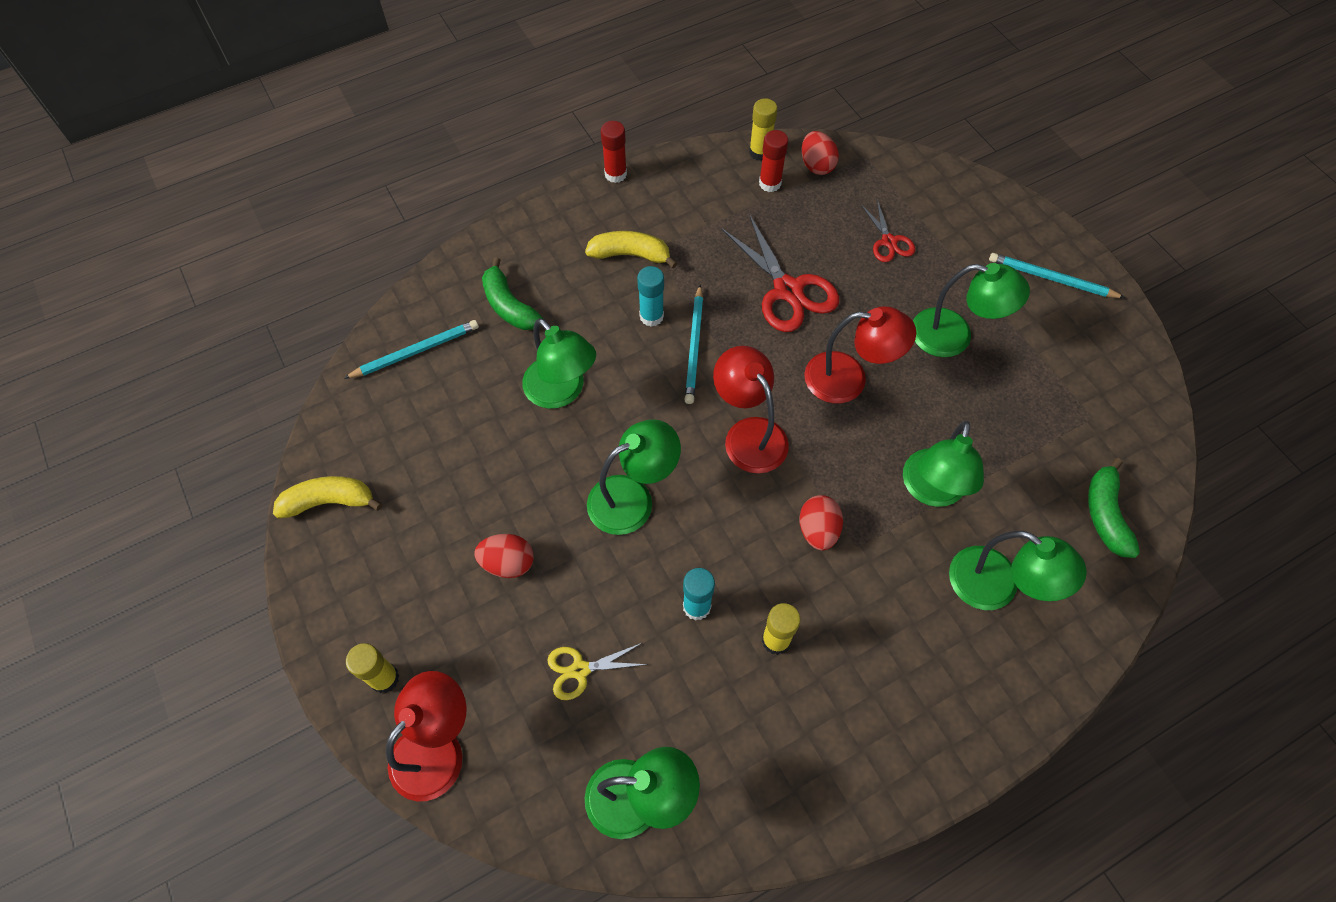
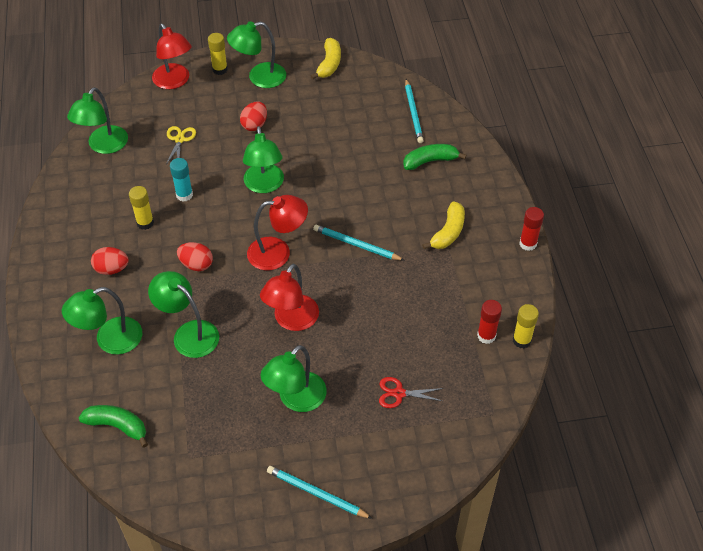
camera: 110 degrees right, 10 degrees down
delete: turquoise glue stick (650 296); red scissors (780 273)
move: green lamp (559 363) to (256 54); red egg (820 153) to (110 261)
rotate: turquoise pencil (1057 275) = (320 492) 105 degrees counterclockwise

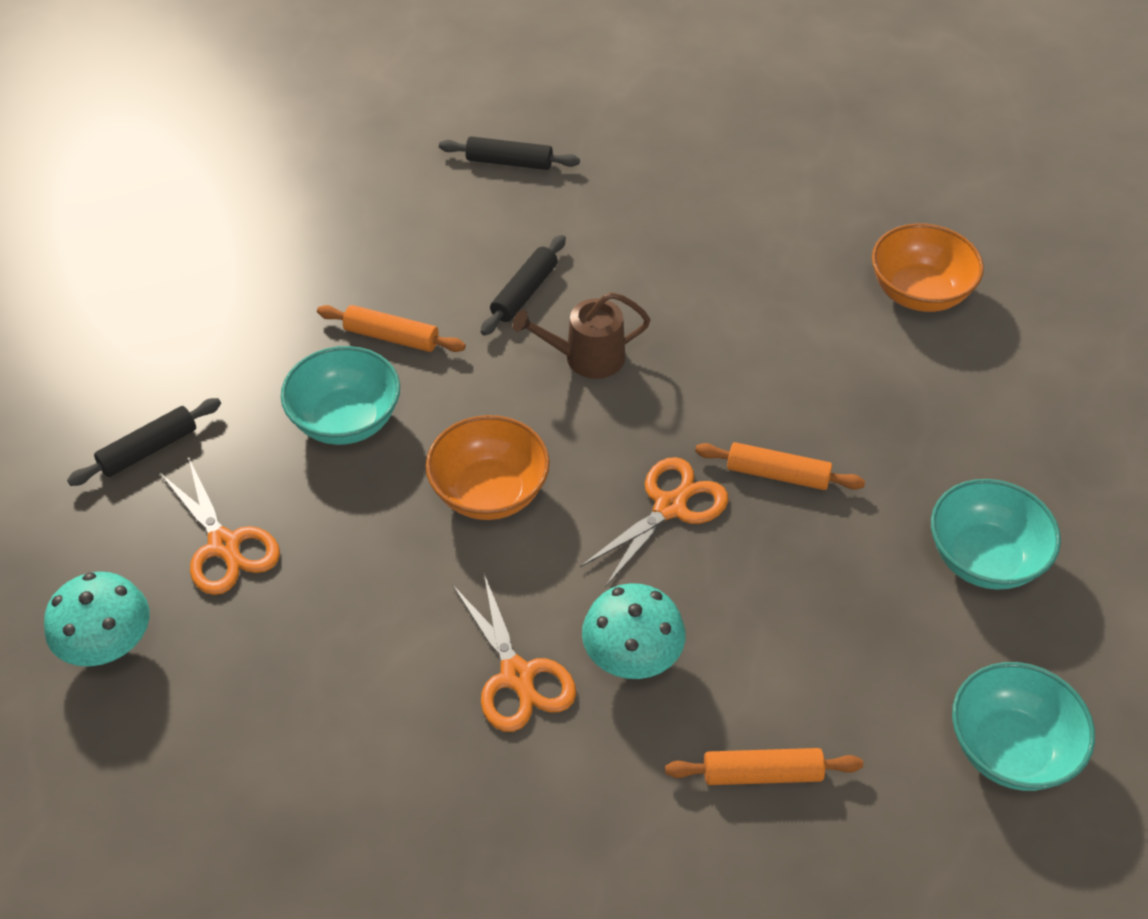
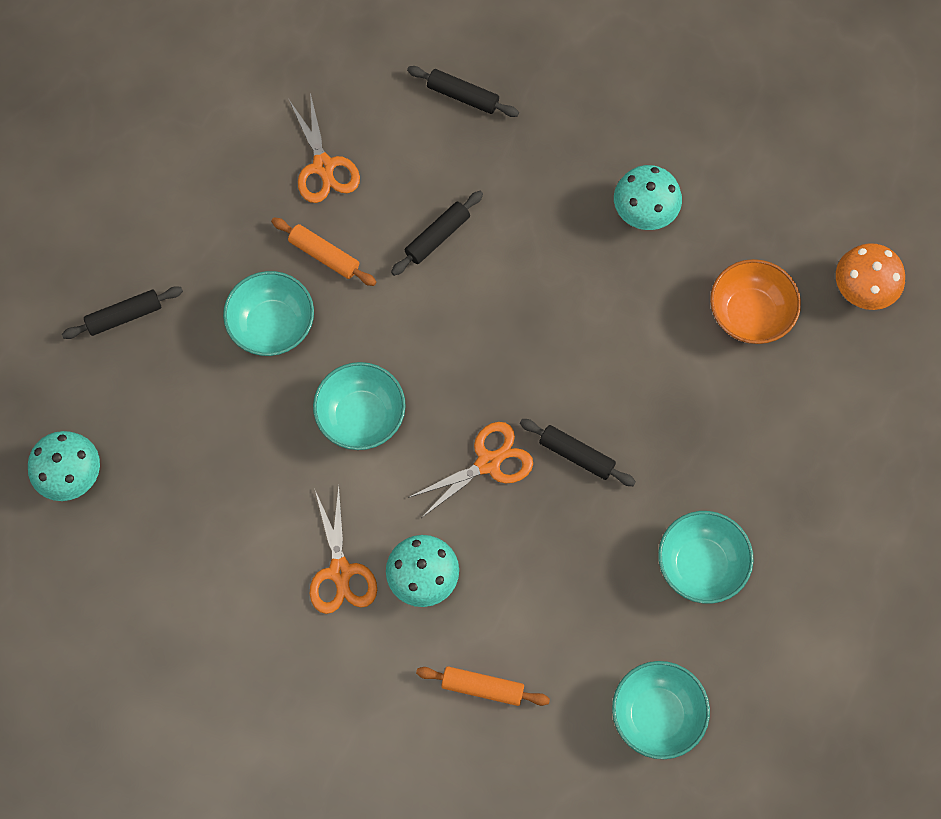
camera: 15 degrees right, 20 degrees up
delete: brown watering can (581 335)
insert: turquoise mushroom (648 197); orange mushroom (870 276)
move: orange scissors (219 527) to (324 148)
recolor: orange bowl (488 467) to turquoise bowl (359 406); orange rolling pin (780 466) to black rolling pin (578 452)

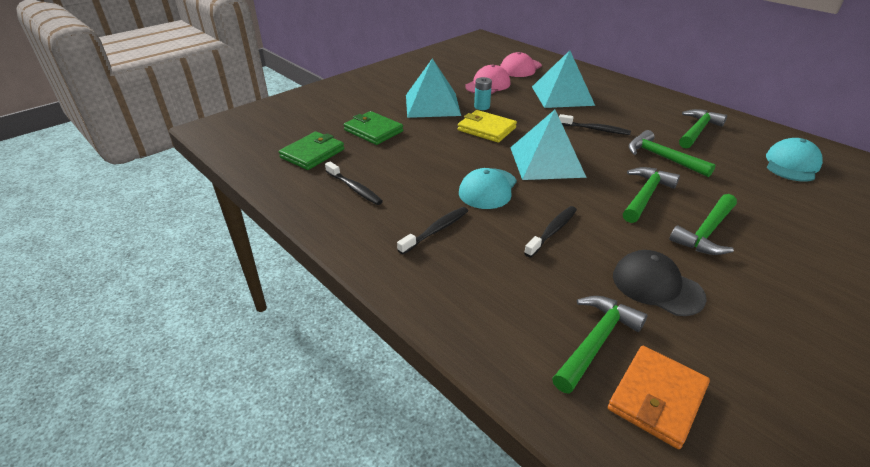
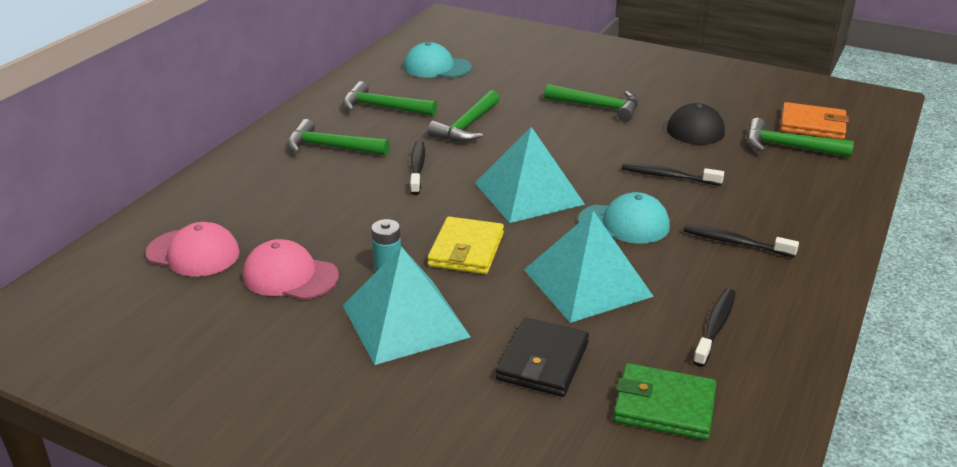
camera: 110 degrees left, 5 degrees down
move: turquoise pyramid (563 79) to (589 267); green hammer (651 195) to (339 137)
recolor: green wallet (373 128) to black wallet (542 357)

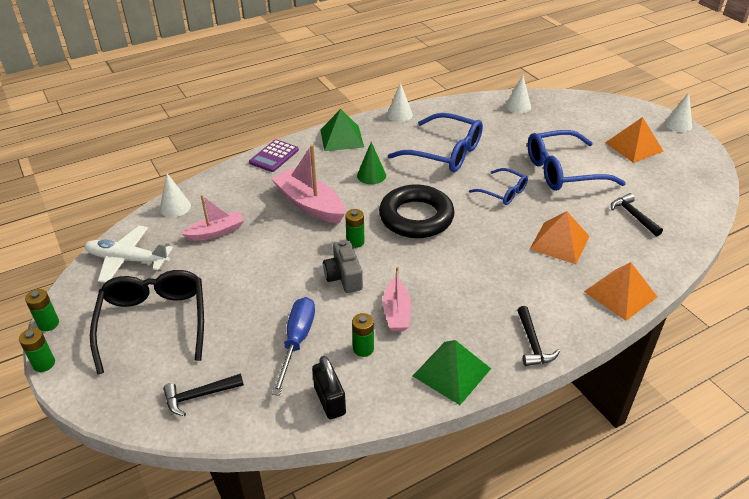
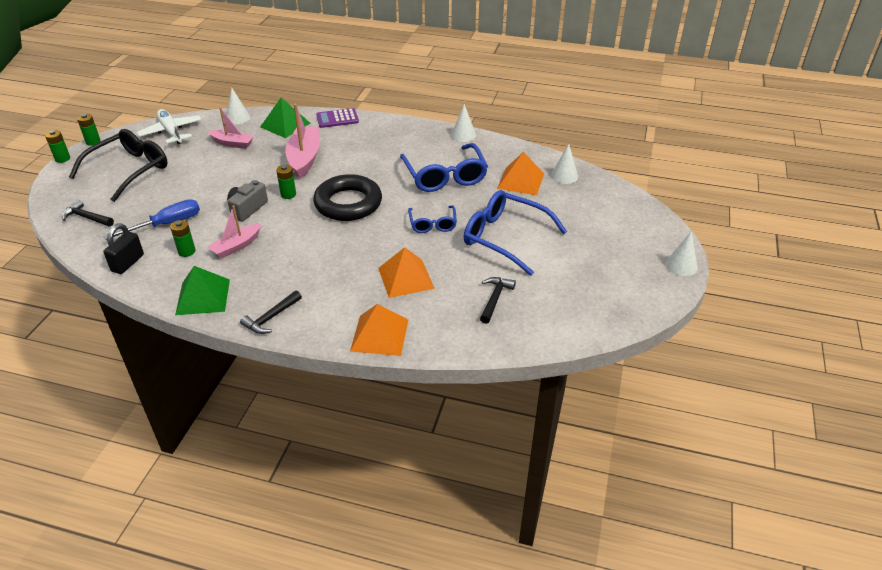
camera: 45 degrees right, 0 degrees up
delete: green cone (371 163)
move: green pyramid (342 130) to (285 117); orange pyramid (634 140) to (520 173)

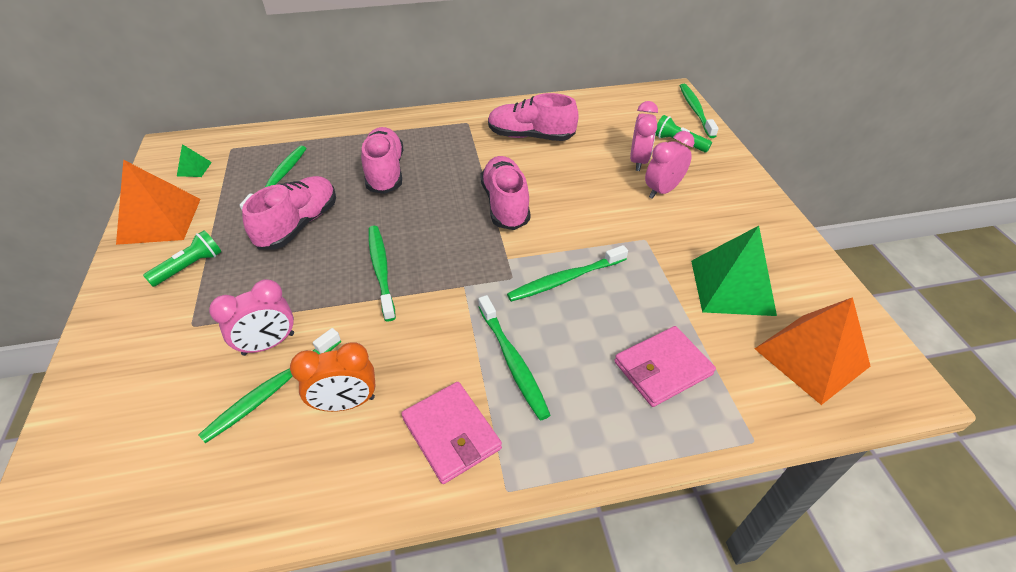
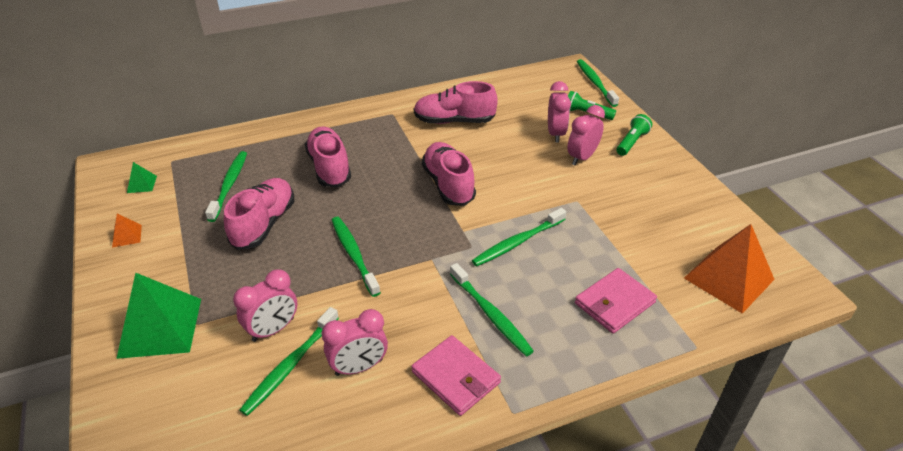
camera: 10 degrees left, 5 degrees down
move: green flashlight (182 258) to (634 135); green pyramid (734 271) to (158 316)
recolor: orange clock (333 377) to pink clock (355 342)
resize: orange pyramid (158 202) = (127 230) x0.44

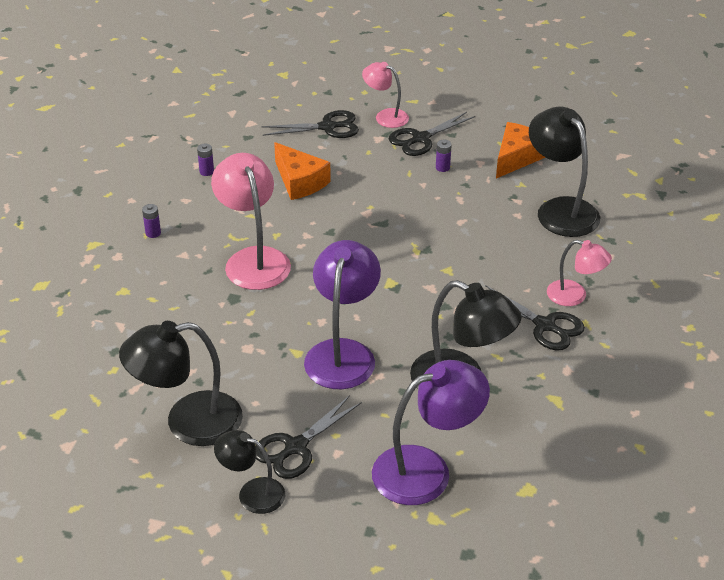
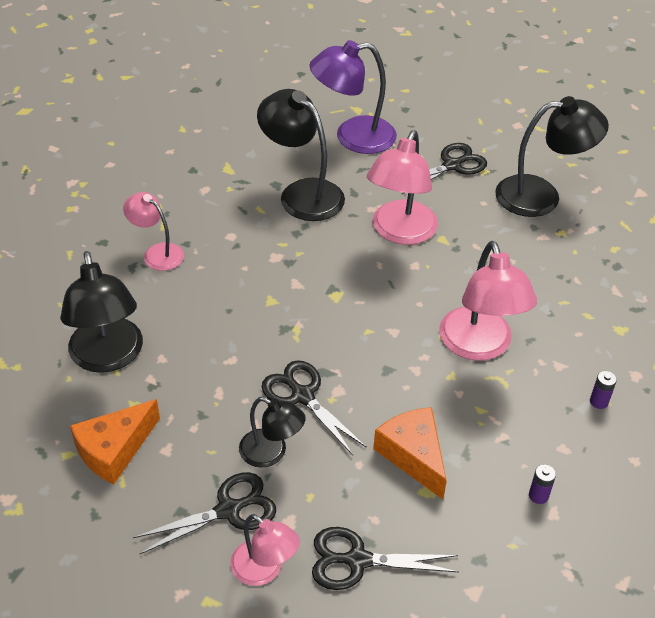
camera: 170 degrees left, 5 degrees up
delete: purple battery (444 156)
move: black lamp (249 472) to (272 432); black scissors (535 318) to (314 407)
recolor: purple lamp (342 314) to pink lamp (402 187)

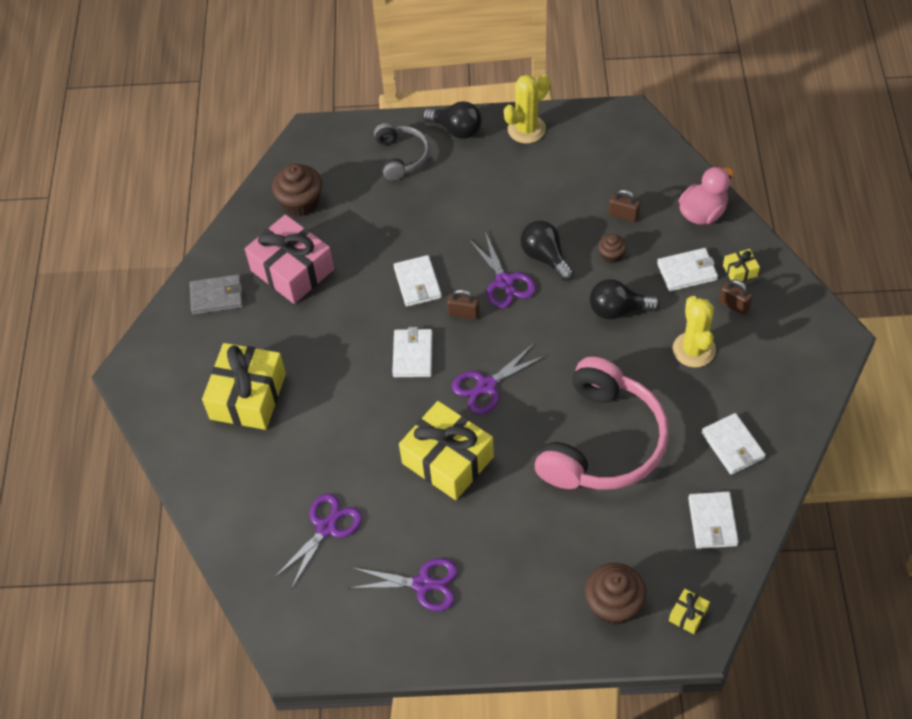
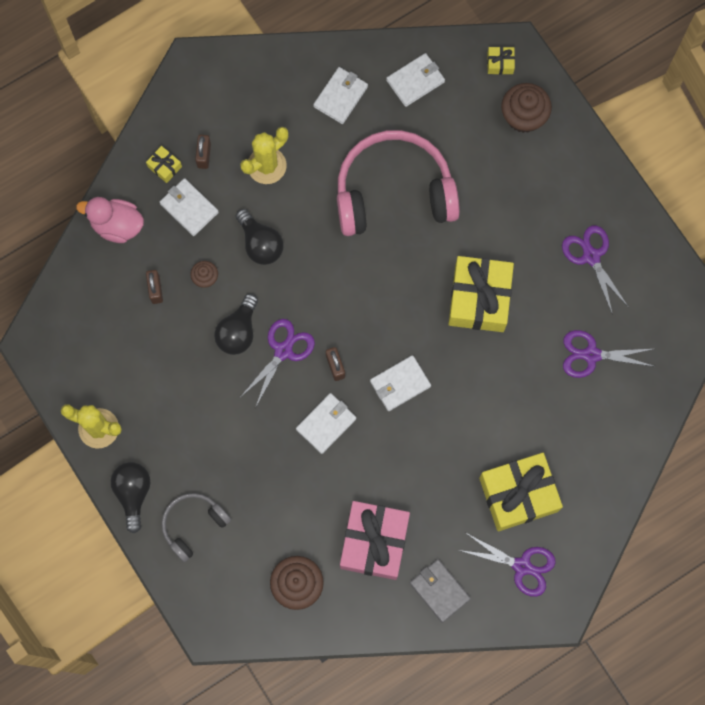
camera: 125 degrees left, 20 degrees up
move: purple scissors (499 379) to (507 565)

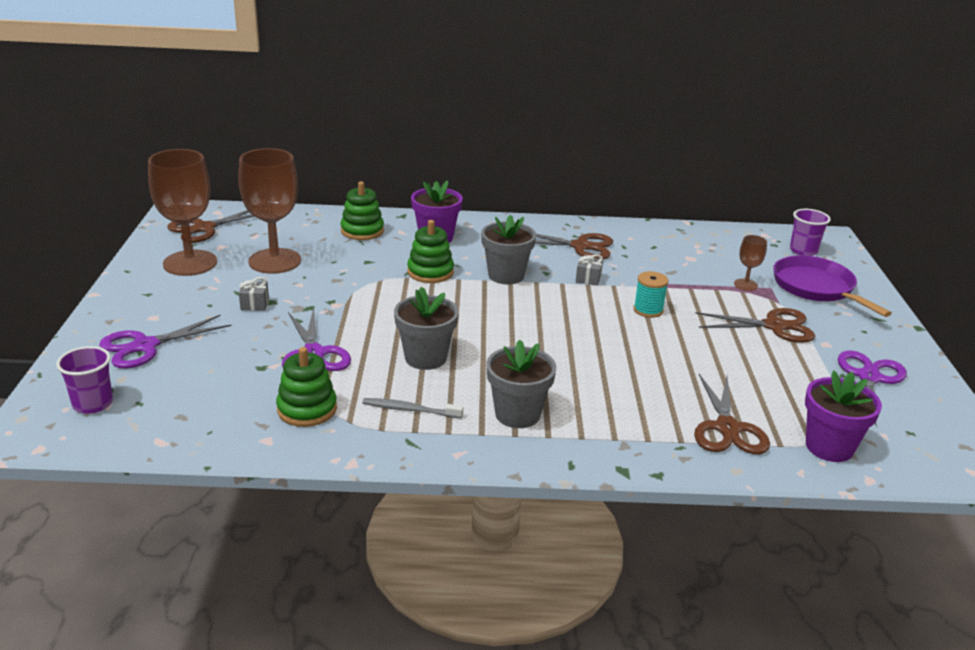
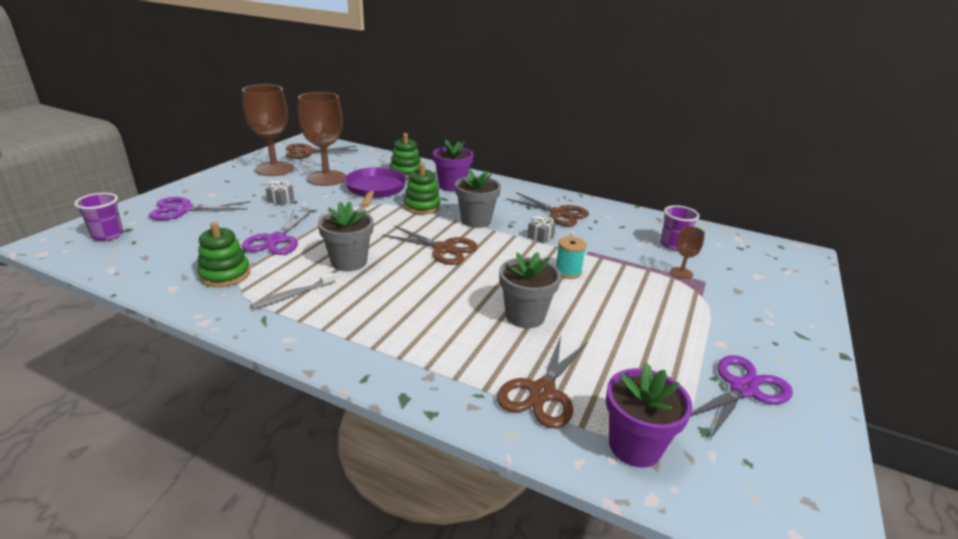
camera: 25 degrees right, 0 degrees up
move: grey flower pot (521 384) to (530 290); brown scissors (755 325) to (430 245); purple pan (832 286) to (376 187); purple cup (810 232) to (680 227)
rotate: grey toothbrush (412 408) = (293 290) 75 degrees counterclockwise

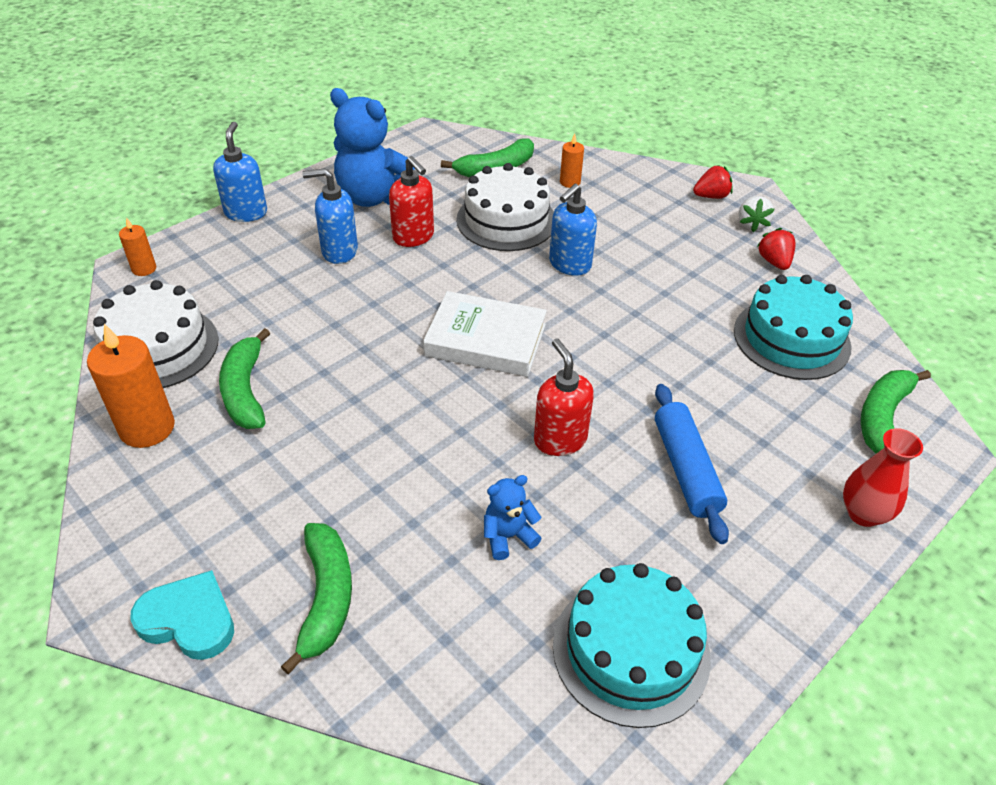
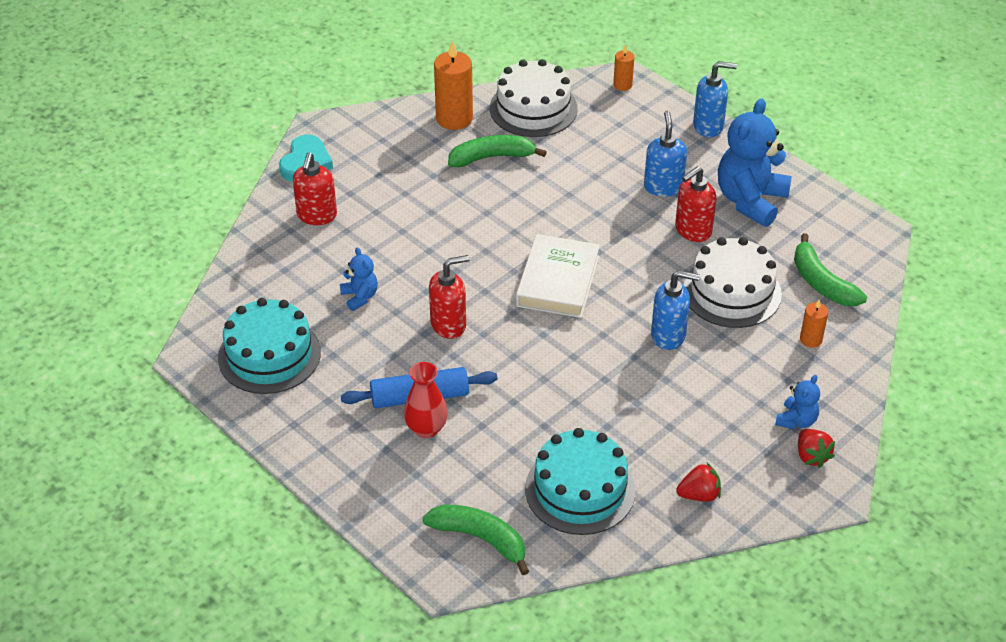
camera: 90 degrees right, 0 degrees up
delete: white strawberry (756 214)
insert: blue teddy bear (797 402)
move: red vase (883 477) to (426 400)
replace: green banana (316 598) to red soap dispenser (315 189)
rotate: blue soap dispenser (573 230) = (675 310) 150 degrees clockwise

